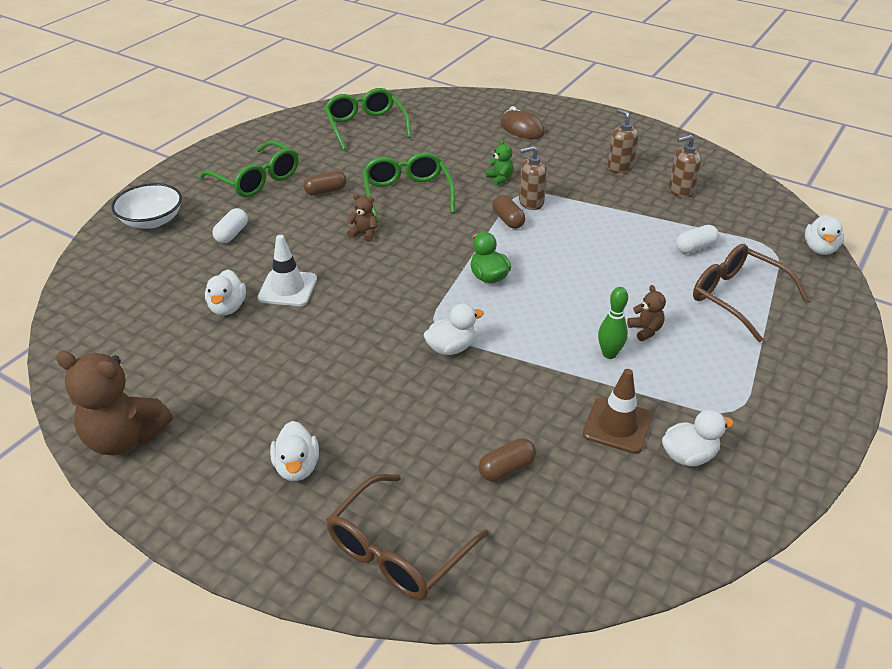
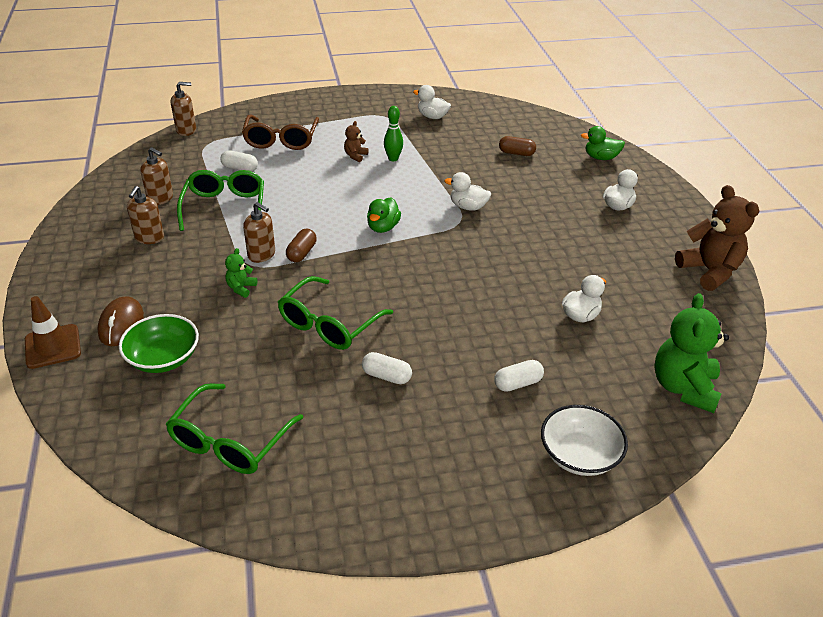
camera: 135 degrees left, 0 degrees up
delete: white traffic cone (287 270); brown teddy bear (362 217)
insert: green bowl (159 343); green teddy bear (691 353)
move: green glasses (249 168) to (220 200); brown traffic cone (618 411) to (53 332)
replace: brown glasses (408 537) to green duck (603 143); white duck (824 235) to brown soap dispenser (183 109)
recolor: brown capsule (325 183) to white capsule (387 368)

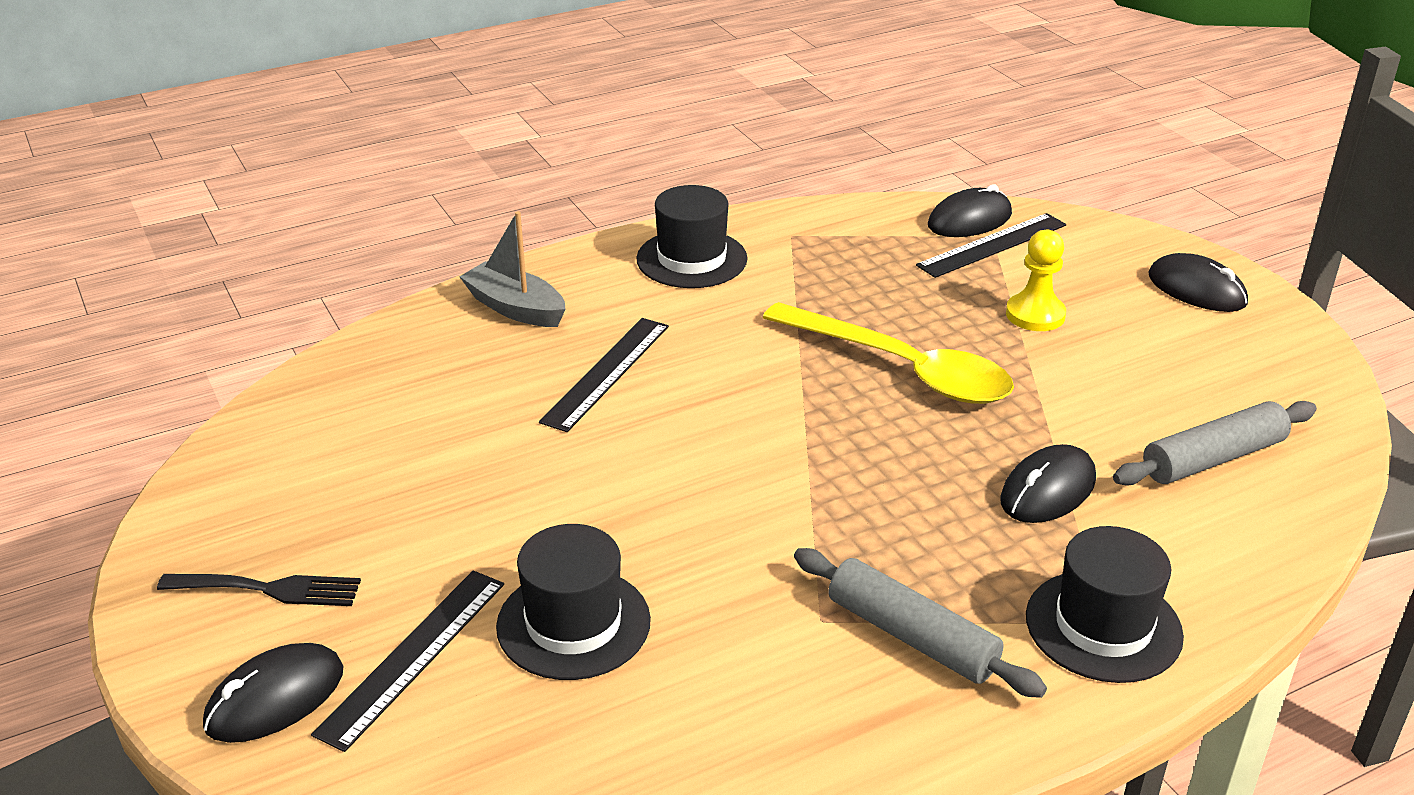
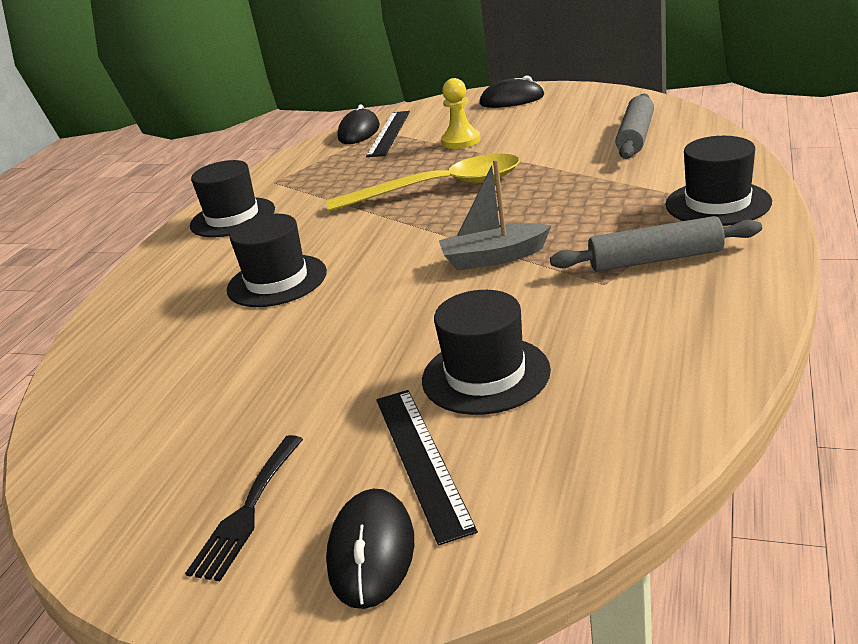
camera: 40 degrees left, 5 degrees down
delete: black mouse (1048 483)
move: grey boat (512 269) to (495 215)
replace: black ruler (604 375) to black hat (277 260)
rotate: black fork (259 590) = (244 508) 150 degrees clockwise

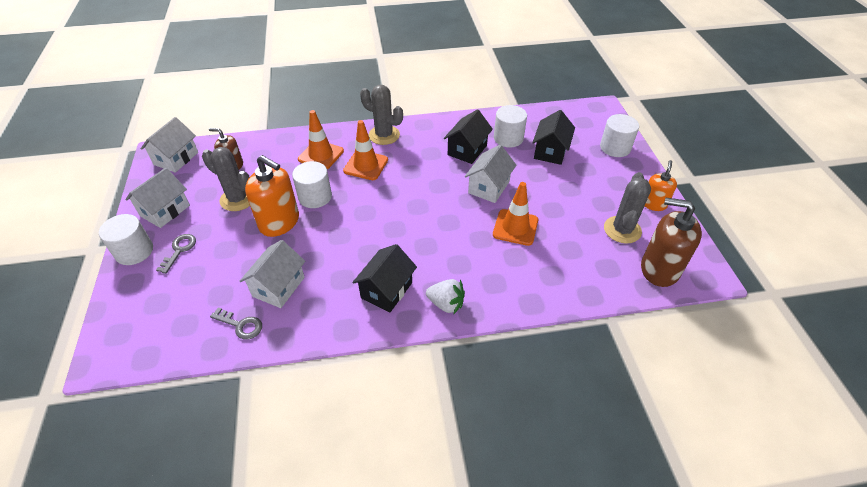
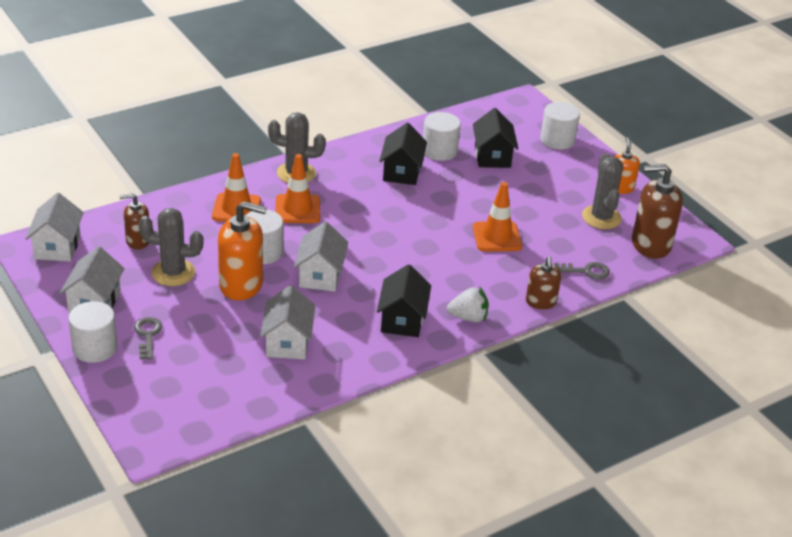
camera: 25 degrees left, 10 degrees down
insert: brown soap dispenser (543 282)
move: grey key (236 323) to (582 270); white house (490 174) to (321 257)

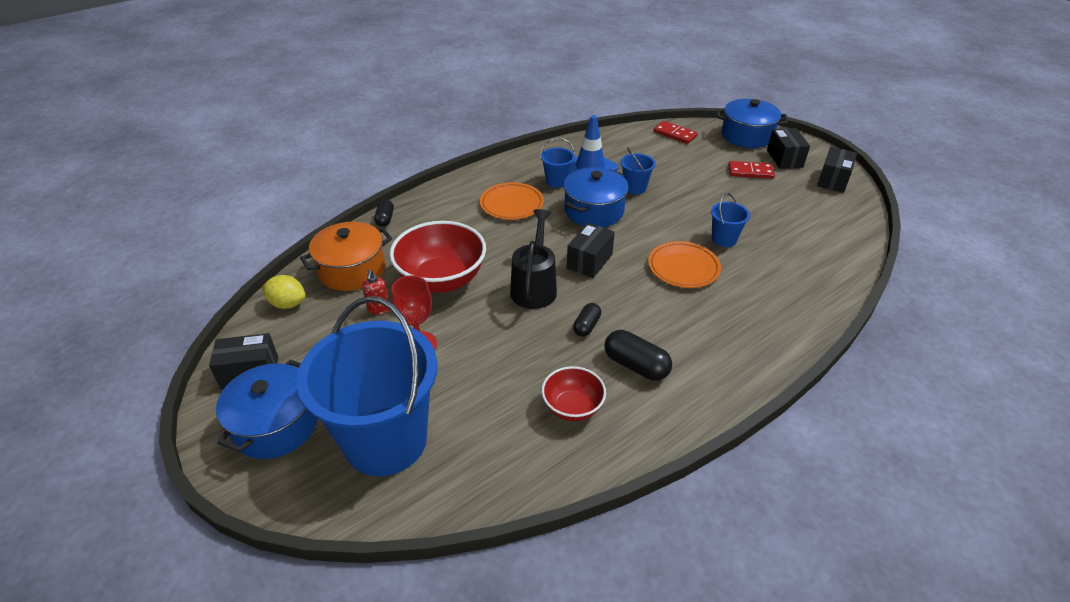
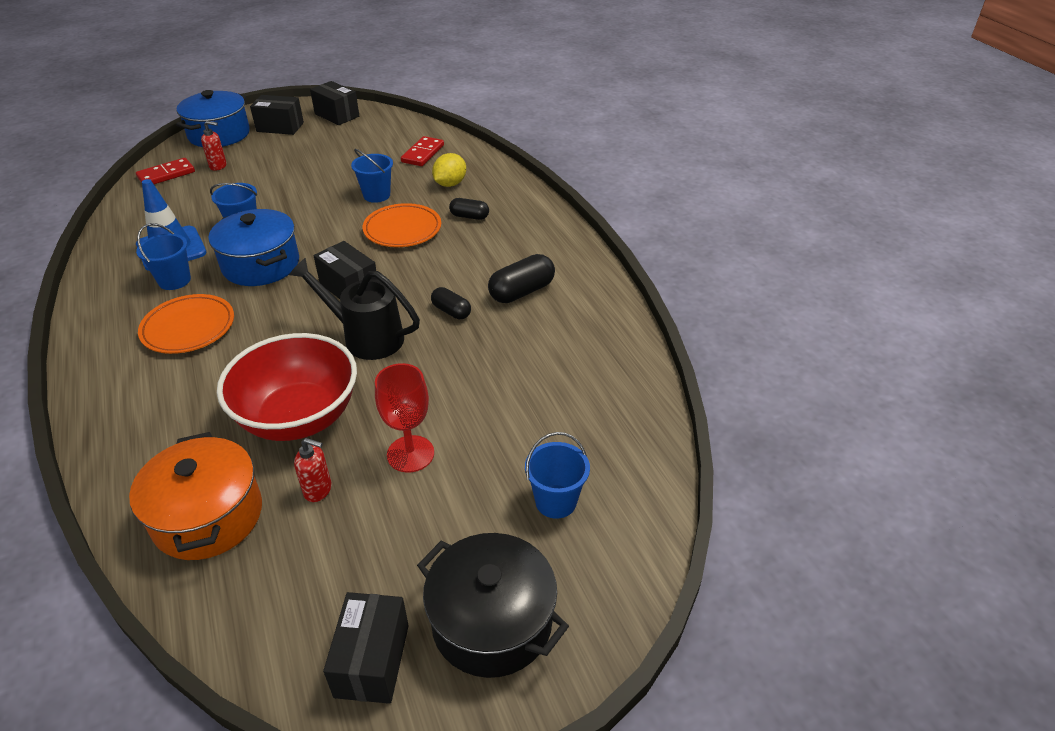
camera: 75 degrees left, 0 degrees up
delete: red bowl (574 393)
insert: red soap dispenser (214 146)
move: yellow lemon (284 292) to (449 170); black capsule (384 213) to (469 209); red domino (751 170) to (422 151)
recolor: blue pot (267 409) to black pot (493 605)
resize: blue bucket (367 386) = (557 475) x0.41

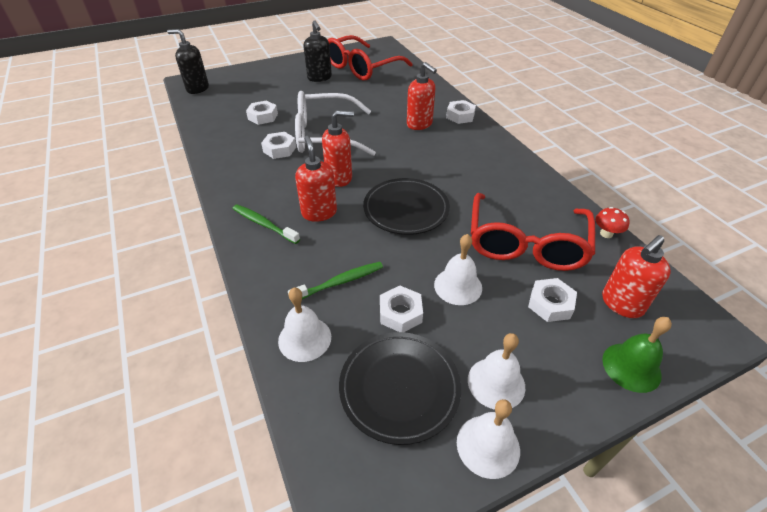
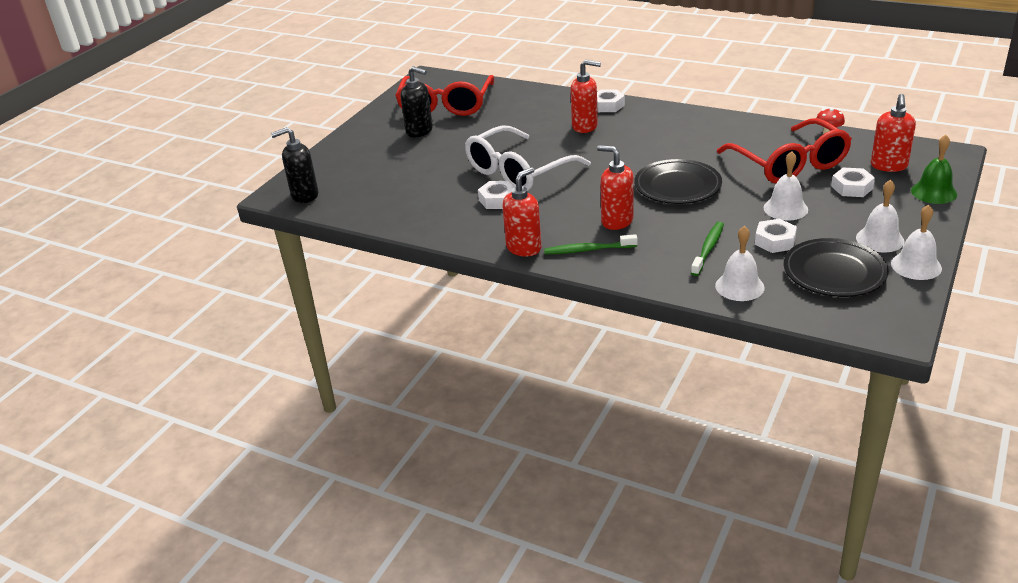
camera: 35 degrees left, 10 degrees down
delete: white nut (262 113)
move: red soap dispenser (338 148) to (521 211)

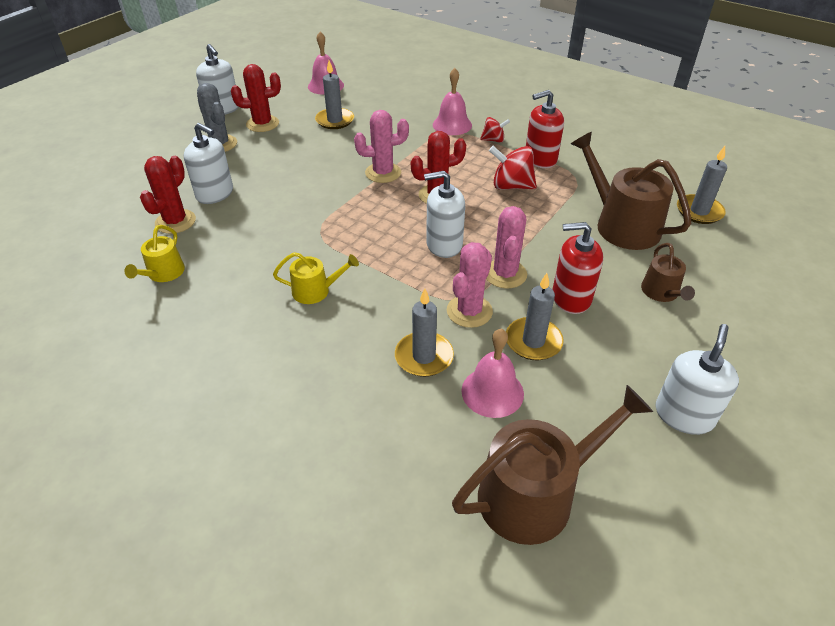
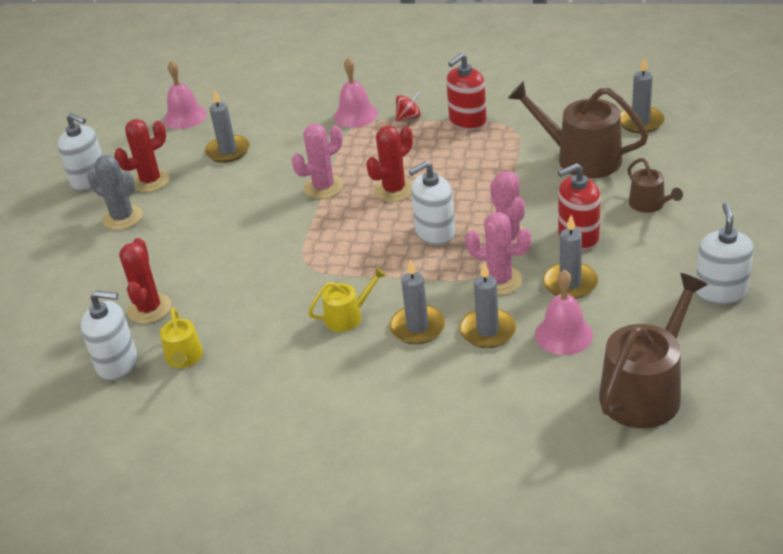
camera: 20 degrees left, 5 degrees down
delete: red spinning top (513 168)
insert: grey candle (417 301)
move: white soap dispenser (208 163) to (109 336)
rotate: pink cactus (470 285) = (498 253) 75 degrees counterclockwise

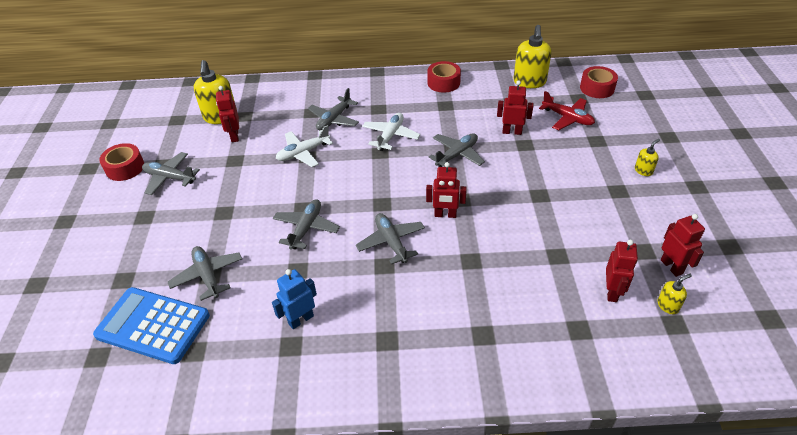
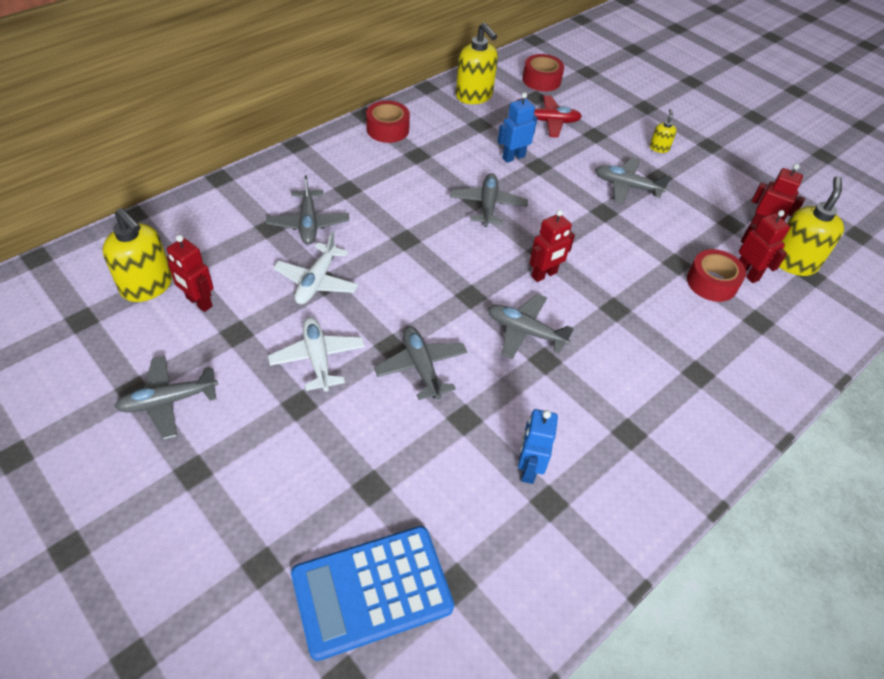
camera: 45 degrees left, 5 degrees up
move: red tape (121 162) to (716 275); grey plane (205 273) to (633 180); white plane (391 132) to (316 354)
recolor: red robot (515 107) to blue robot (517 127)
resize: yellow soap dispenser (674 294) = (811 226) x2.04

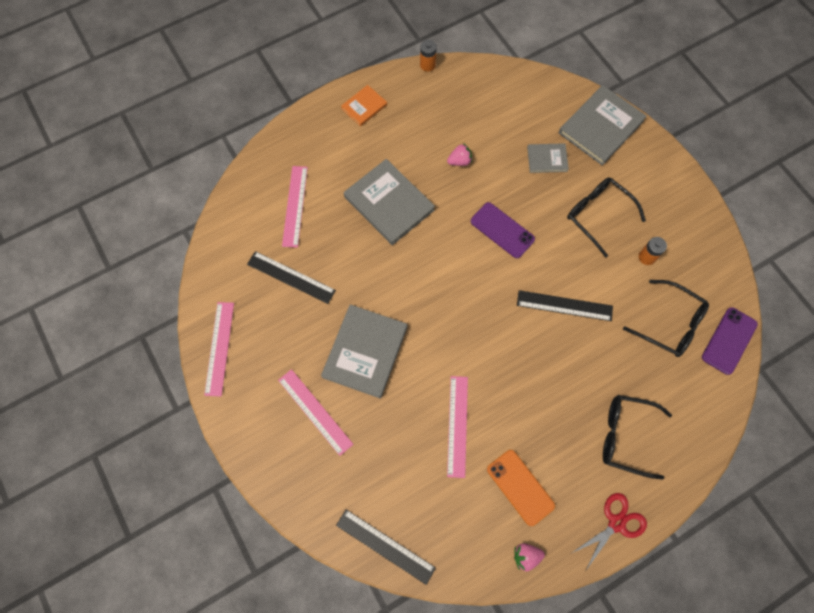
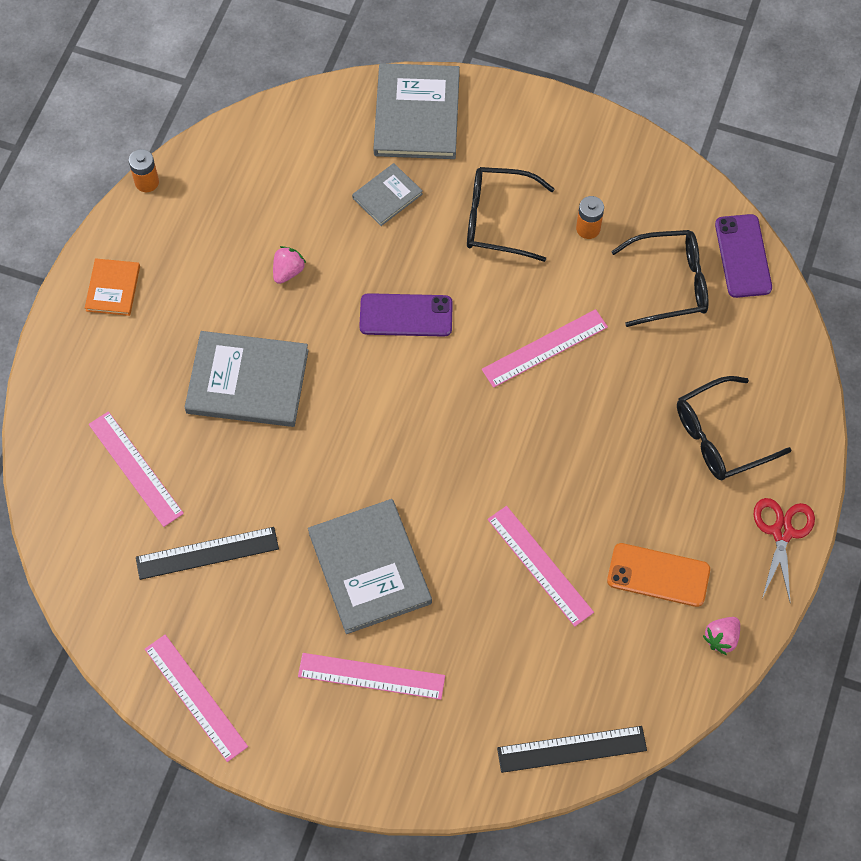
camera: 40 degrees left, 5 degrees down
recolor: black ruler (565 305) to pink ruler (545 348)

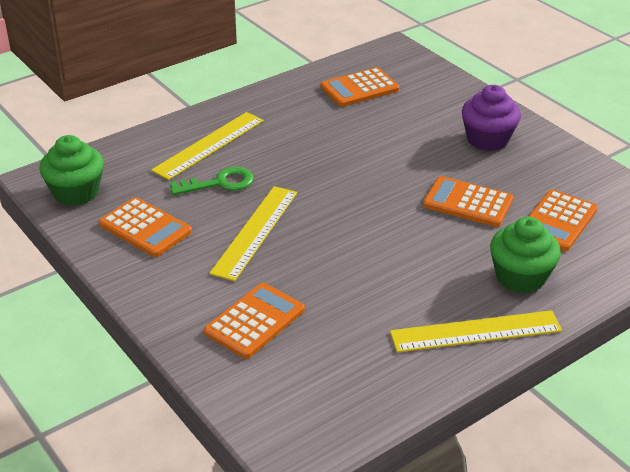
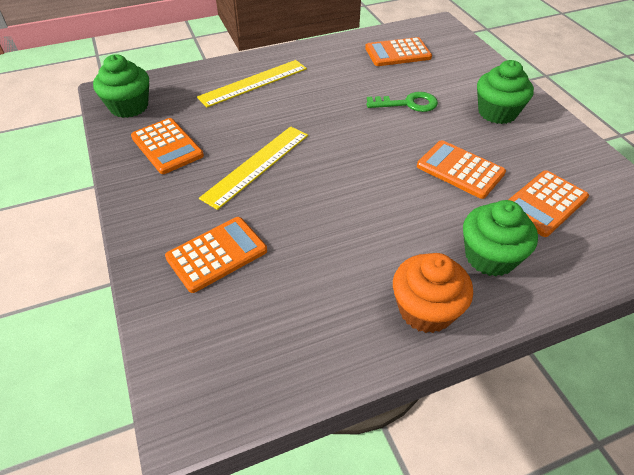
camera: 15 degrees right, 10 degrees up
move: green key (212 181) to (402 102)
replace: yellow ruler (476 331) to orange cupcake (433 293)
recolor: purple cupcake (491 118) to green cupcake (505 92)

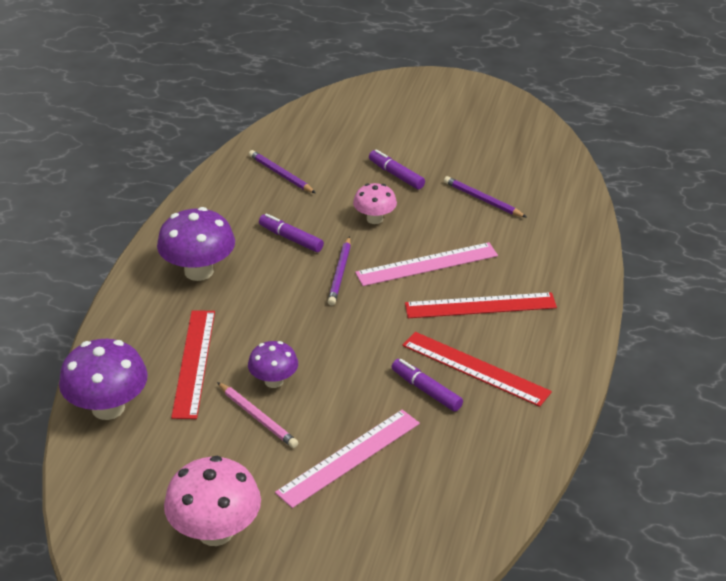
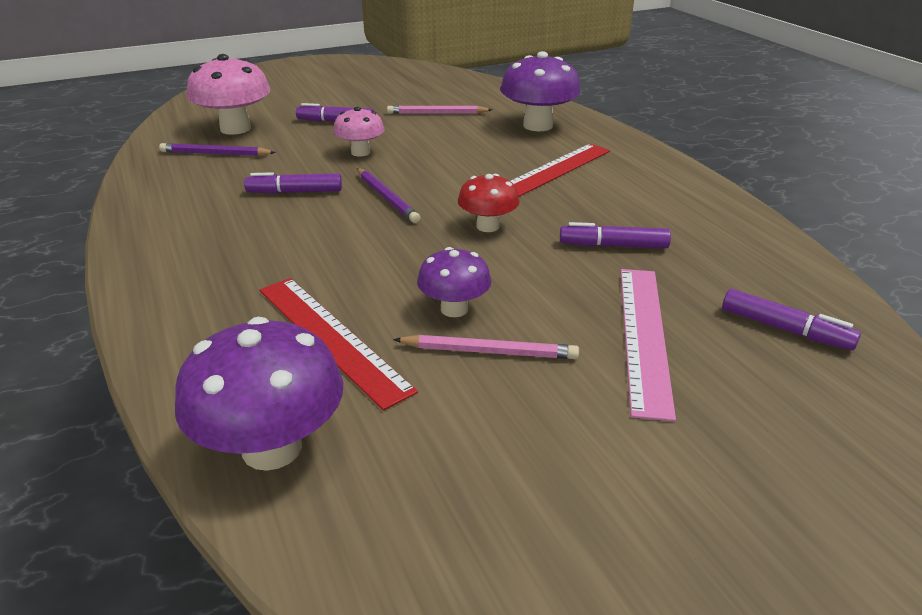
camera: 40 degrees left, 5 degrees down
delete: pink ruler (426 264); red ruler (477 369)
insert: red mushroom (489 203); purple marker (791 319)
move: purple mushroom (196 244) to (540 91); pink mushroom (212 501) to (228 94)
recolor: purple pencil (485 196) to pink pencil (439 109)

